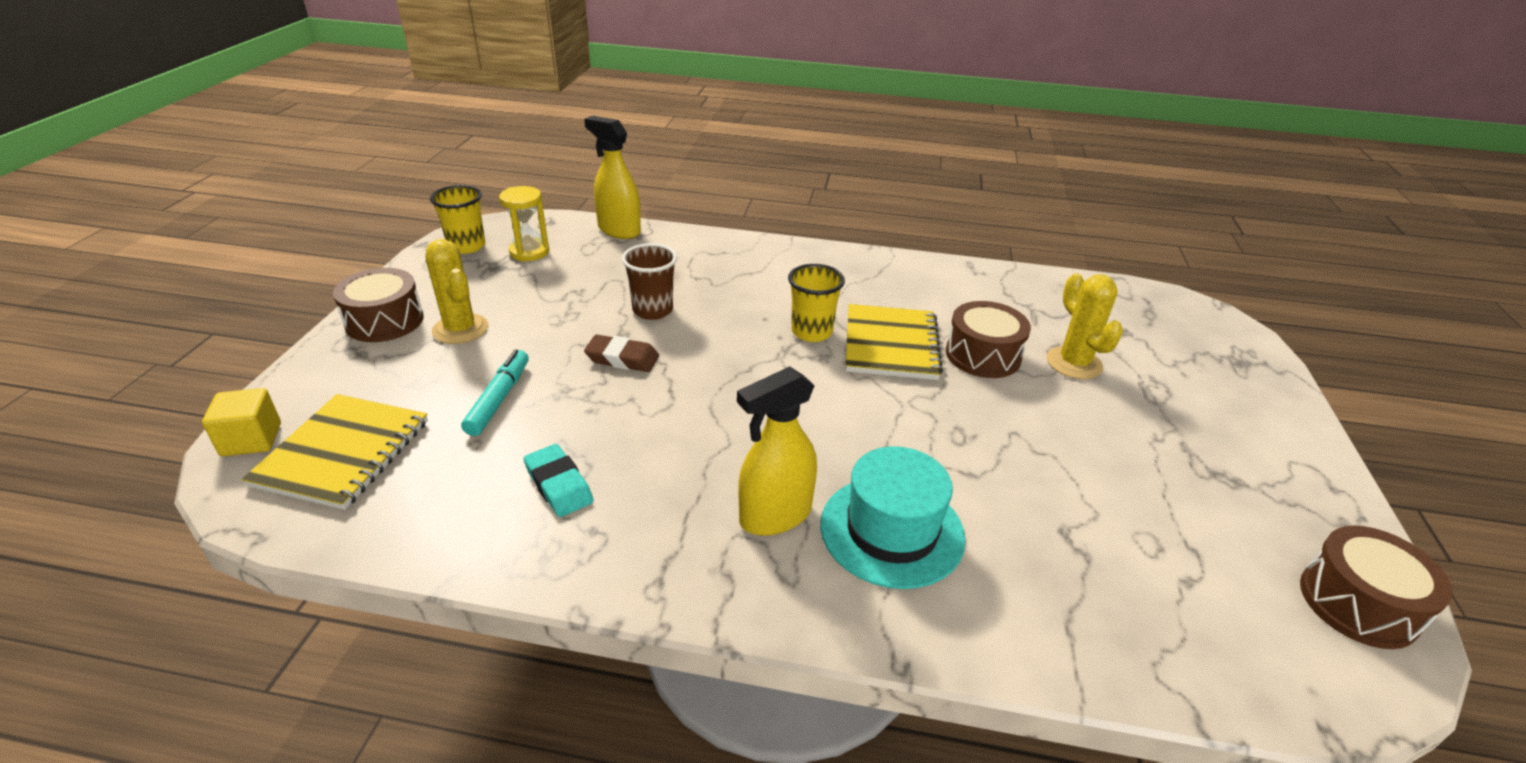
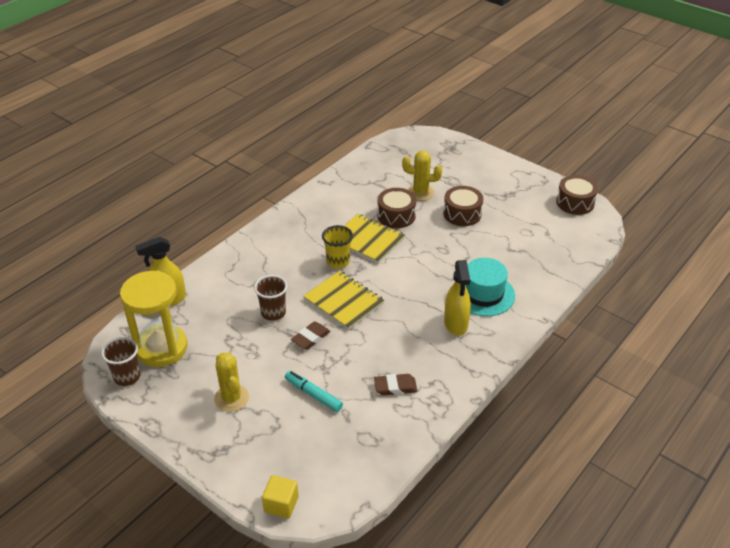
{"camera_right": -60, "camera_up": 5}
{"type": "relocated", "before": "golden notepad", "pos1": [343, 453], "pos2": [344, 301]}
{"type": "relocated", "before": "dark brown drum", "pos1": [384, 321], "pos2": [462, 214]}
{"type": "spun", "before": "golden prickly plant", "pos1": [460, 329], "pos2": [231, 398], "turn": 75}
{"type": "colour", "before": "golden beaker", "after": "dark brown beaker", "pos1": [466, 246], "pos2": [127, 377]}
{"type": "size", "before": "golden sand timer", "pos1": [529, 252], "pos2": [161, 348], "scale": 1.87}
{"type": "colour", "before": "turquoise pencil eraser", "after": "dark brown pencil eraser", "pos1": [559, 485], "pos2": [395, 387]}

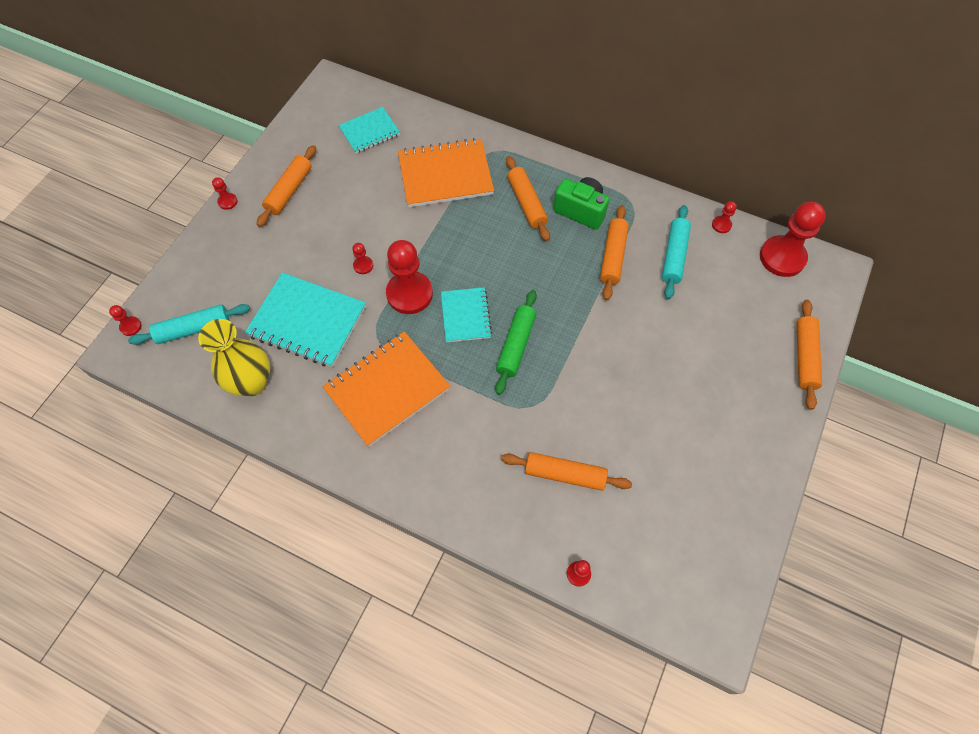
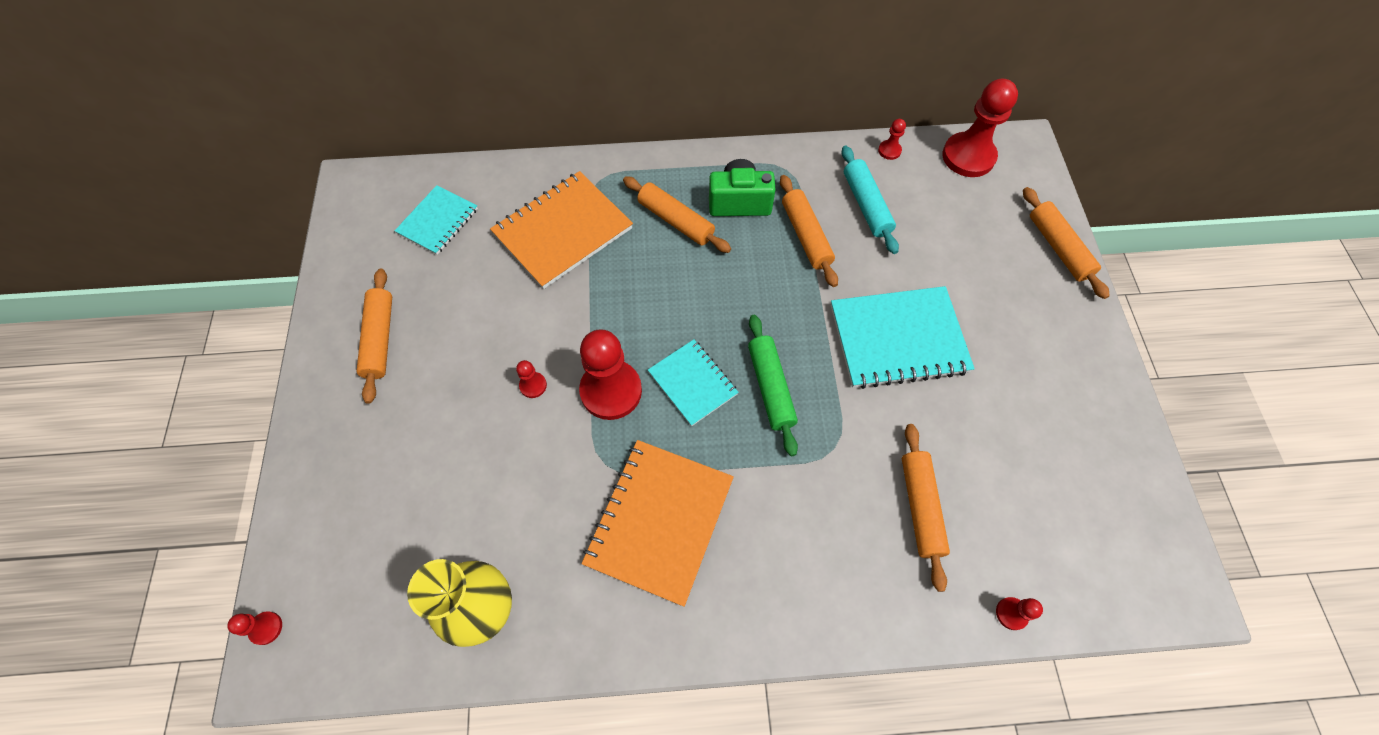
{"camera_right": -30, "camera_up": 0}
{"type": "missing", "before": "turquoise dough roller", "pos1": [193, 328]}
{"type": "missing", "before": "red chess pawn", "pos1": [227, 202]}
{"type": "relocated", "before": "turquoise notepad", "pos1": [307, 321], "pos2": [898, 339]}
{"type": "spun", "before": "orange dough roller", "pos1": [564, 474], "pos2": [920, 507], "turn": -75}

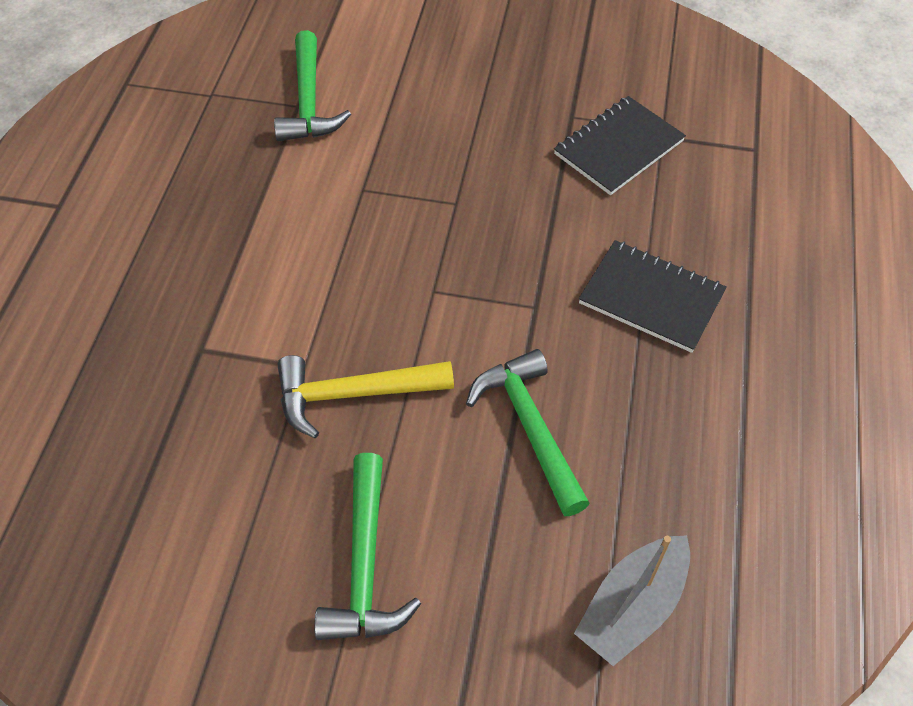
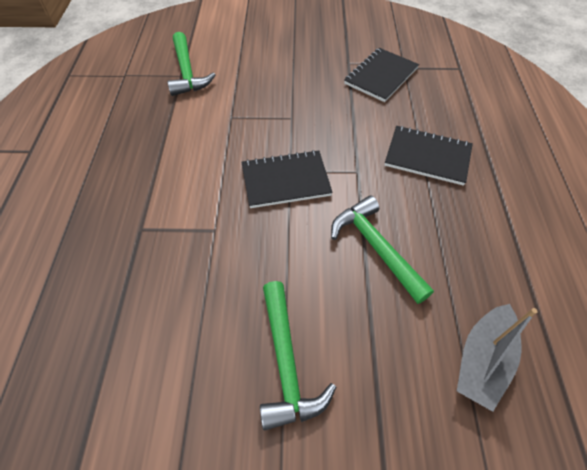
{"camera_right": -10, "camera_up": 0}
{"type": "missing", "before": "golden carpenter's hammer", "pos1": [353, 394]}
{"type": "appeared", "after": "jet-black notepad", "pos2": [285, 180]}

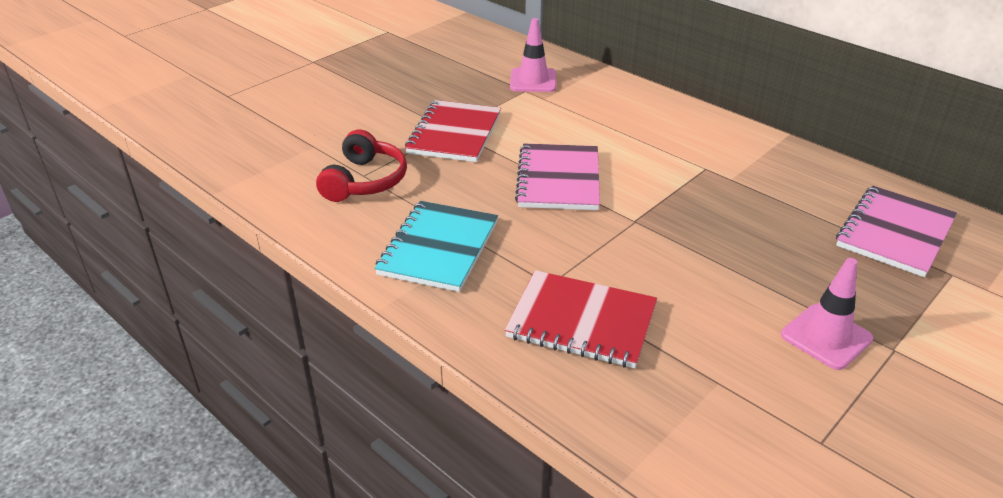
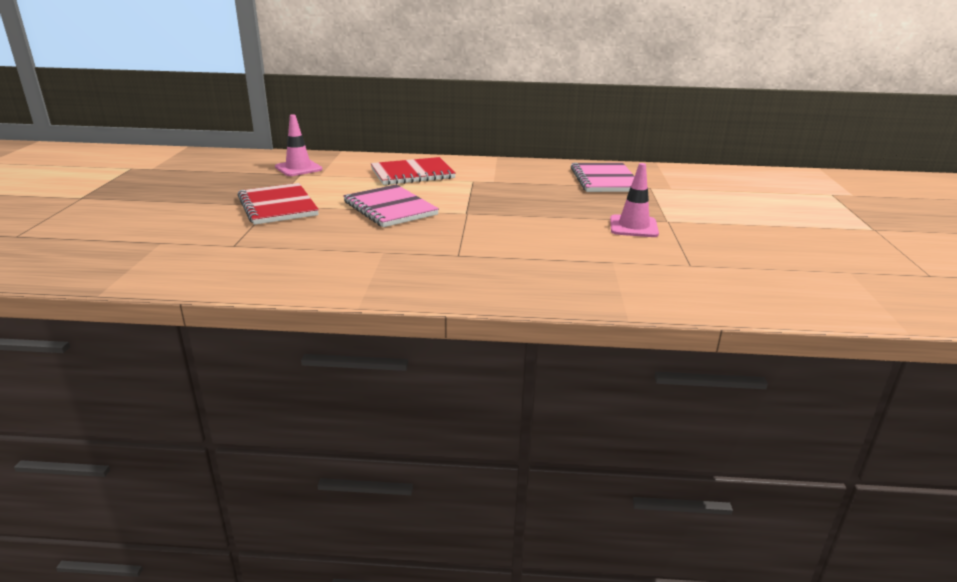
{"camera_right": -40, "camera_up": -10}
{"type": "missing", "before": "red over-ear headphones", "pos1": [364, 181]}
{"type": "missing", "before": "turquoise notepad", "pos1": [439, 248]}
{"type": "relocated", "before": "red notepad", "pos1": [581, 321], "pos2": [412, 174]}

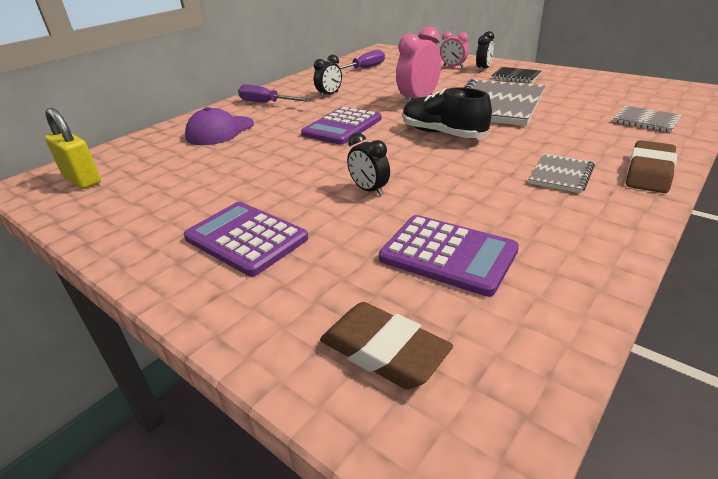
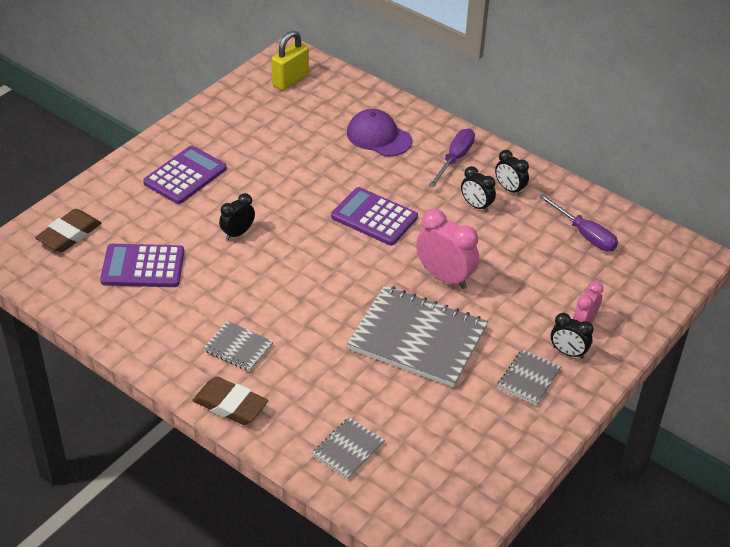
{"camera_right": 85, "camera_up": 10}
{"type": "spun", "before": "violet adding machine", "pos1": [448, 255], "pos2": [143, 266], "turn": 60}
{"type": "missing", "before": "jet-black shoe", "pos1": [442, 134]}
{"type": "colour", "before": "jet-black notepad", "after": "ash-grey notepad", "pos1": [516, 76], "pos2": [529, 379]}
{"type": "appeared", "after": "jet-black alarm clock", "pos2": [509, 189]}

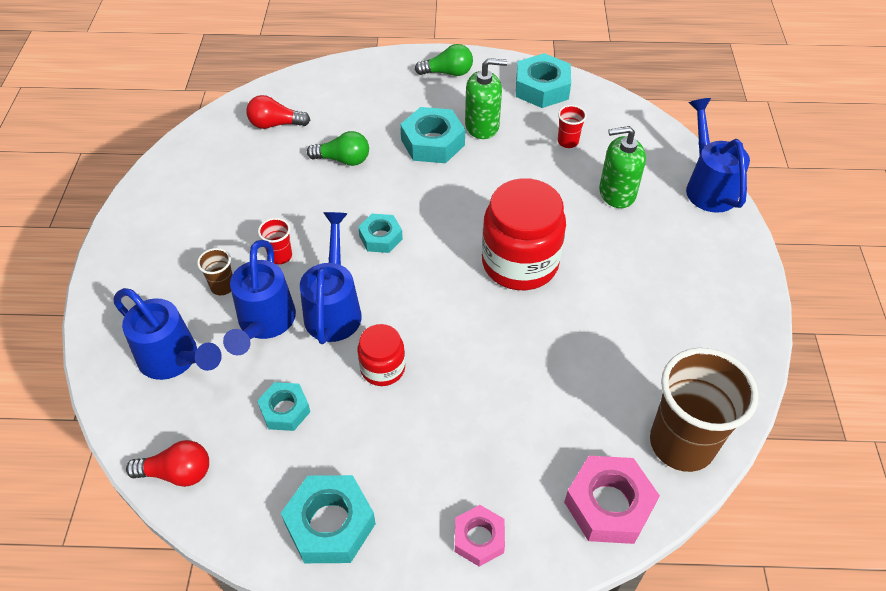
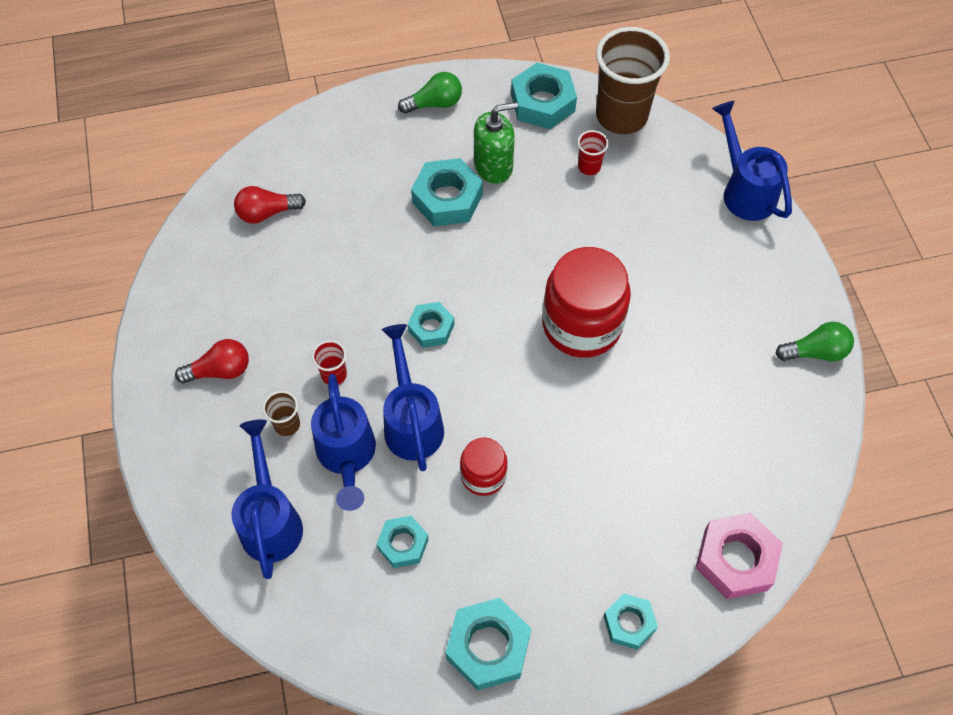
{"camera_right": -15, "camera_up": 10}
{"type": "spun", "before": "blue sprinkling can", "pos1": [175, 360], "pos2": [271, 519], "turn": -120}
{"type": "relocated", "before": "red bulb", "pos1": [177, 473], "pos2": [220, 370]}
{"type": "relocated", "before": "leaf-green bulb", "pos1": [343, 160], "pos2": [815, 352]}
{"type": "colour", "before": "rose-pink nut", "after": "turquoise nut", "pos1": [479, 538], "pos2": [629, 623]}
{"type": "missing", "before": "leaf-green pump bottle", "pos1": [617, 193]}
{"type": "relocated", "before": "dark brown beaker", "pos1": [681, 443], "pos2": [621, 116]}

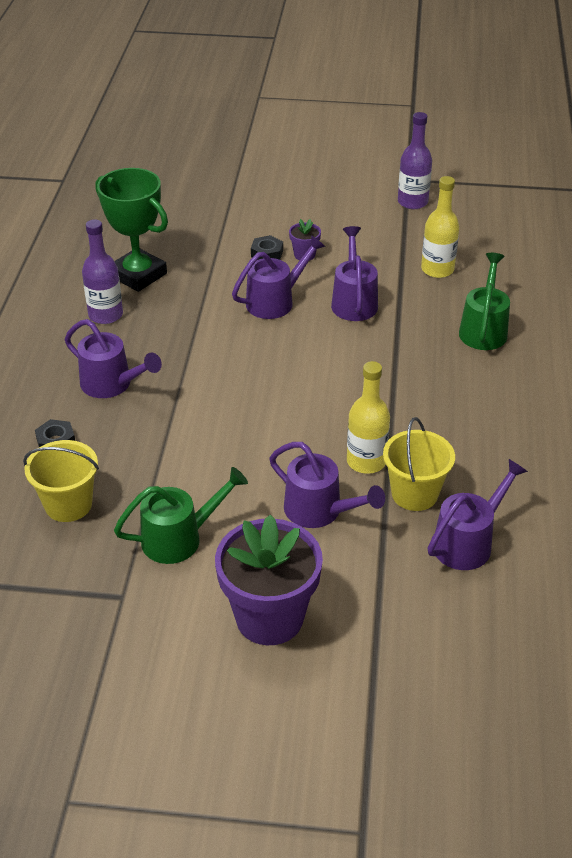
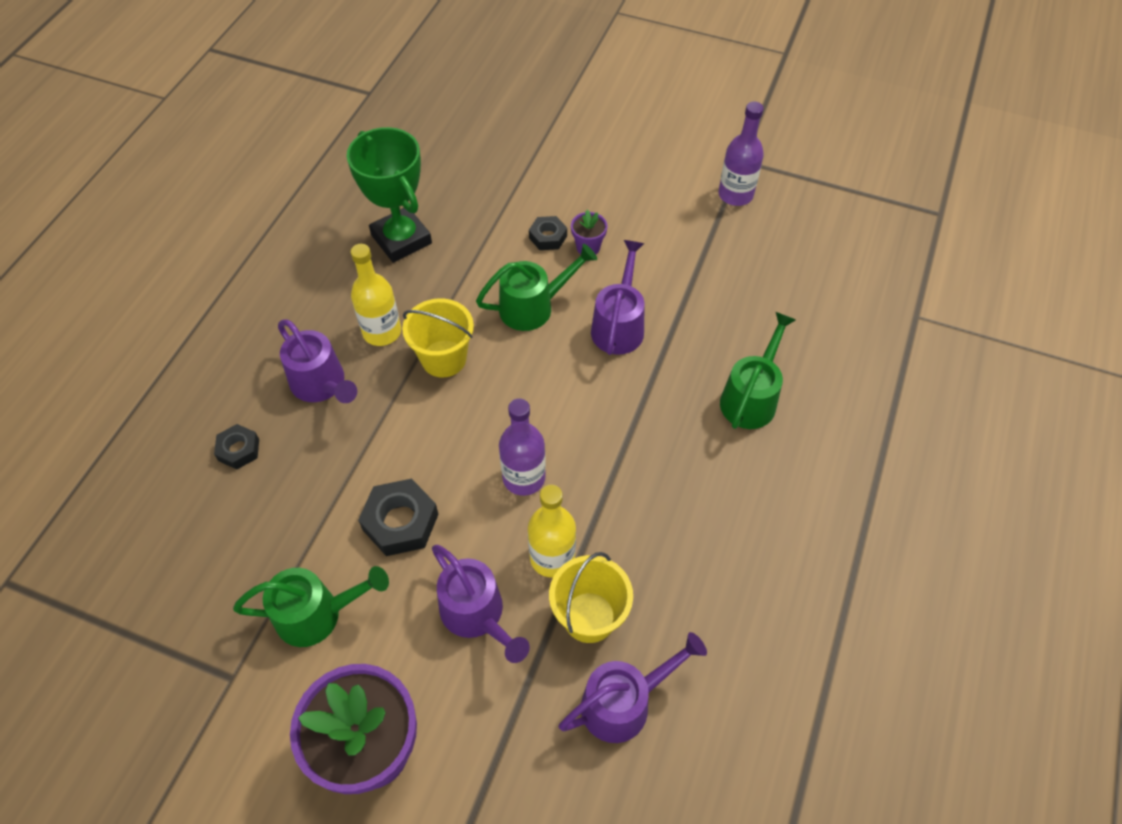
{"camera_right": 15, "camera_up": 15}
{"type": "relocated", "before": "golden sand bucket", "pos1": [68, 504], "pos2": [444, 358]}
{"type": "relocated", "before": "violet bottle", "pos1": [105, 315], "pos2": [524, 477]}
{"type": "colour", "before": "violet sprinkling can", "after": "leaf-green sprinkling can", "pos1": [276, 301], "pos2": [534, 306]}
{"type": "relocated", "before": "golden bottle", "pos1": [437, 269], "pos2": [382, 332]}
{"type": "appeared", "after": "jet-black nut", "pos2": [400, 522]}

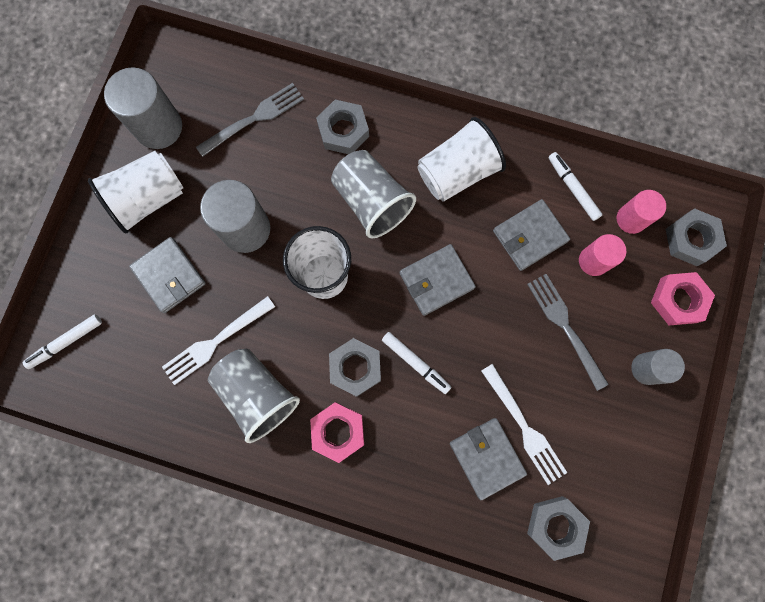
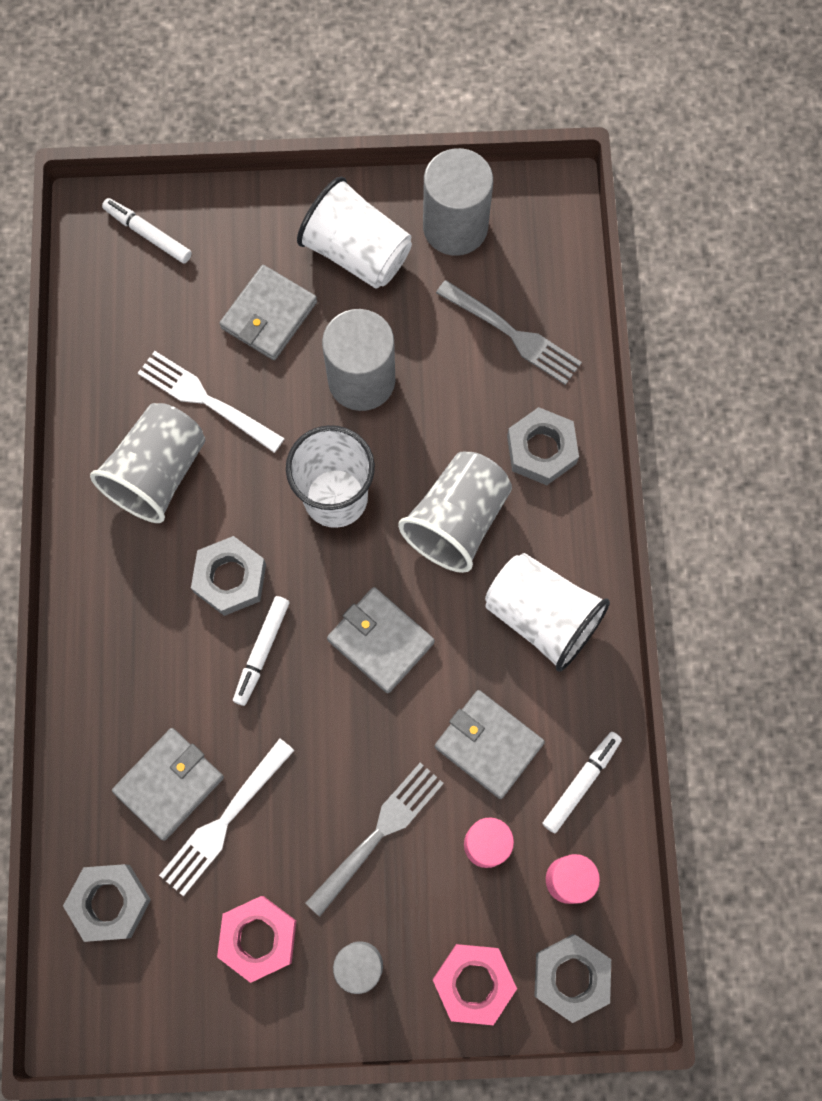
{"camera_right": 70, "camera_up": -5}
{"type": "relocated", "before": "rose-pink nut", "pos1": [338, 431], "pos2": [258, 938]}

